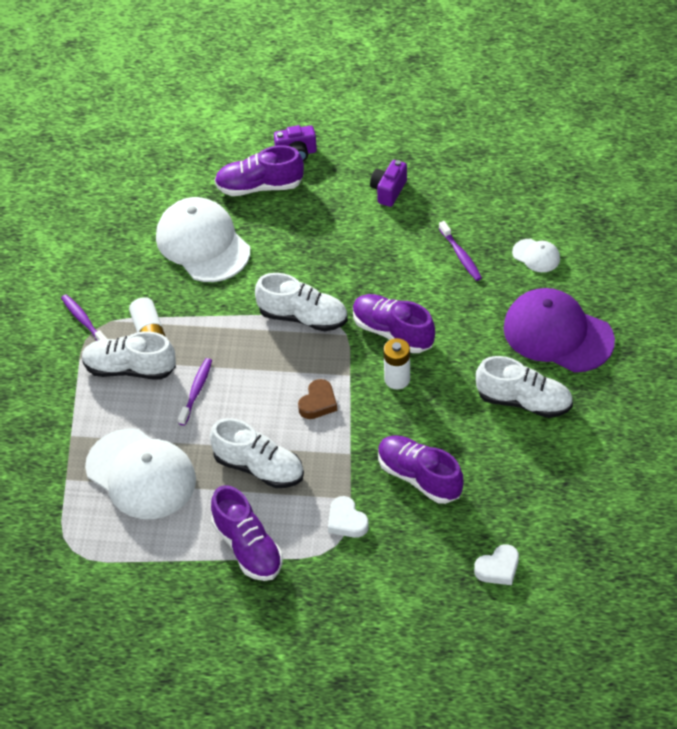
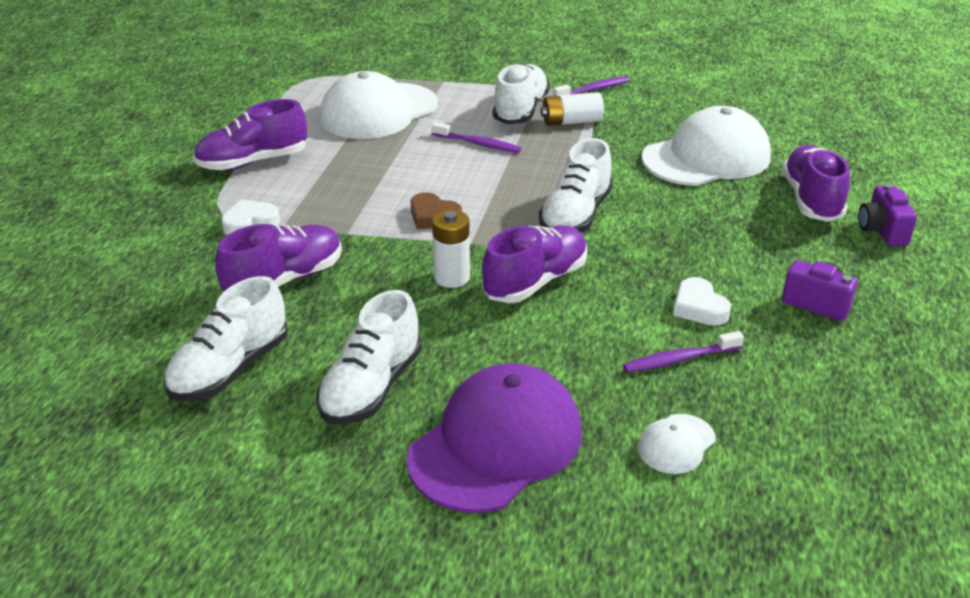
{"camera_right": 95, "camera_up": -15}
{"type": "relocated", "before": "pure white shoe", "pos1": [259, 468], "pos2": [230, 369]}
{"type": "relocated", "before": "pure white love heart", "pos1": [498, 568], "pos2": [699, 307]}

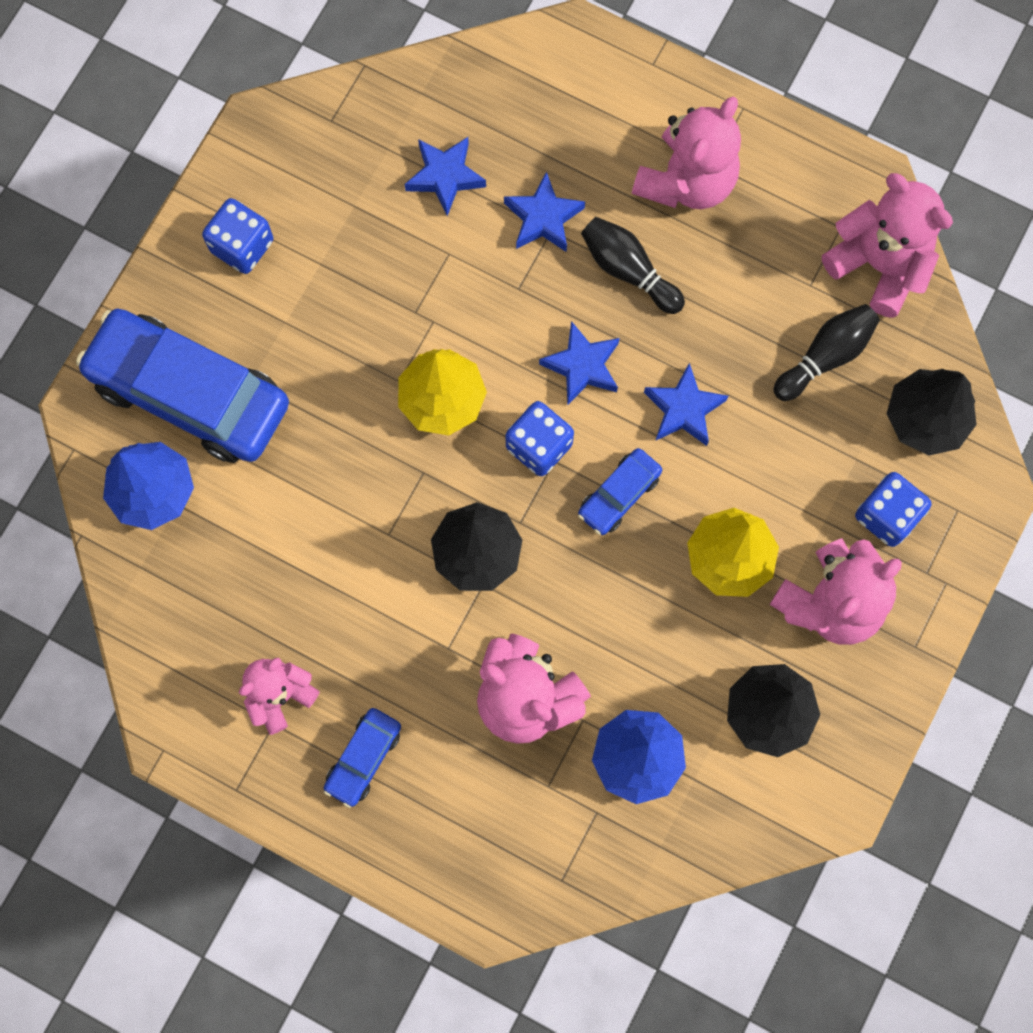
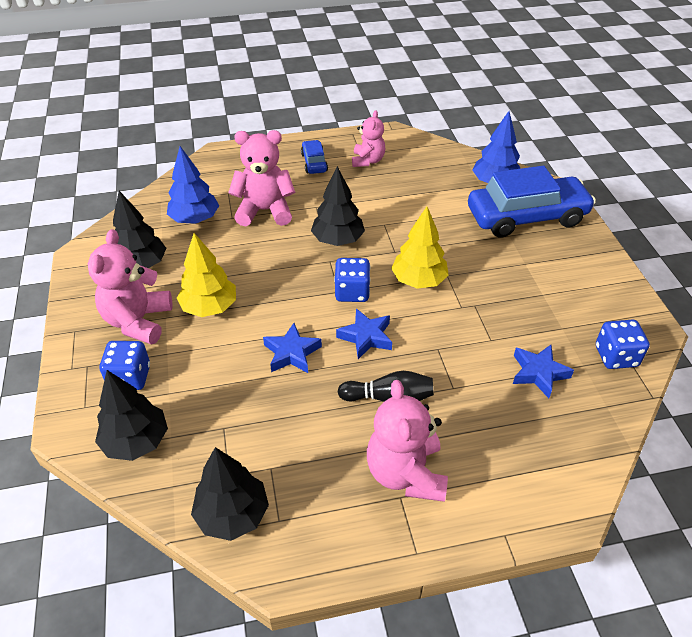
{"camera_right": 140, "camera_up": -30}
{"type": "relocated", "before": "blue dice", "pos1": [242, 246], "pos2": [616, 356]}
{"type": "missing", "before": "blue star shape", "pos1": [543, 218]}
{"type": "missing", "before": "blue car", "pos1": [619, 495]}
{"type": "missing", "before": "jet-black bowling pin", "pos1": [825, 356]}
{"type": "exchanged", "before": "rose-pink teddy bear", "after": "jet-black fir tree", "pos1": [879, 265], "pos2": [232, 514]}

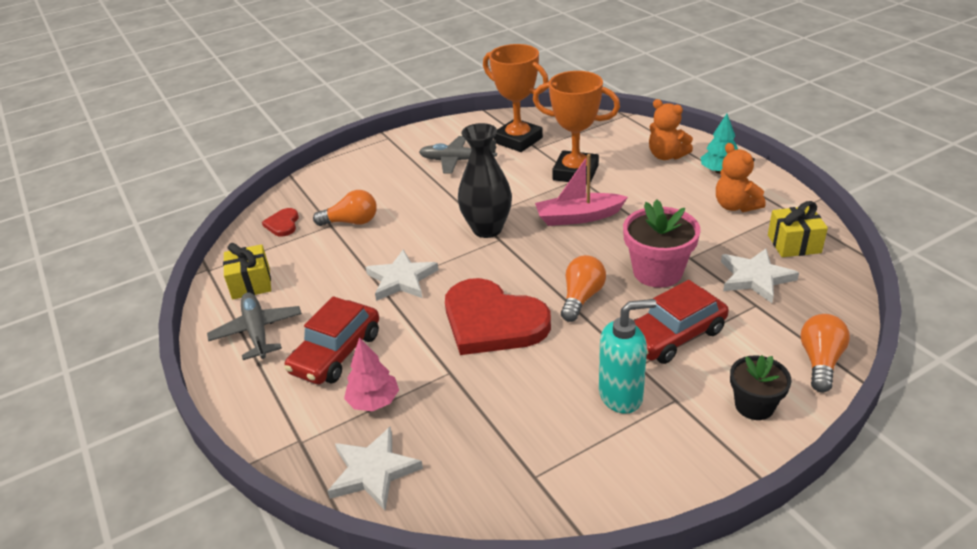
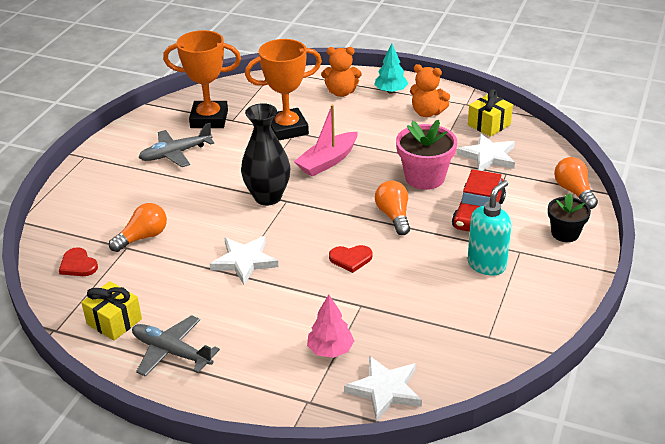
{"camera_right": -40, "camera_up": 0}
{"type": "missing", "before": "red car", "pos1": [336, 353]}
{"type": "size", "before": "red love heart", "pos1": [492, 321], "pos2": [351, 259], "scale": 0.44}

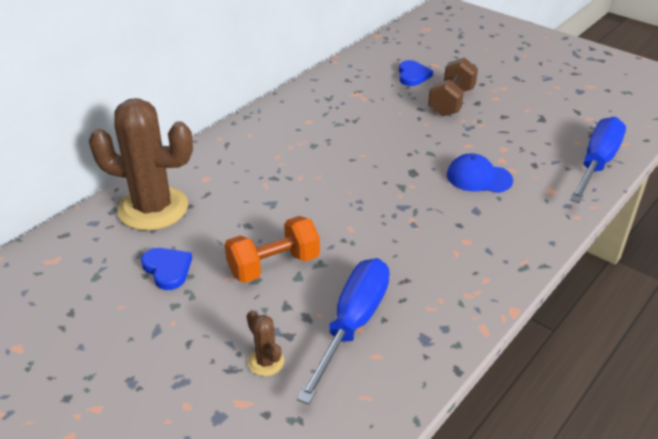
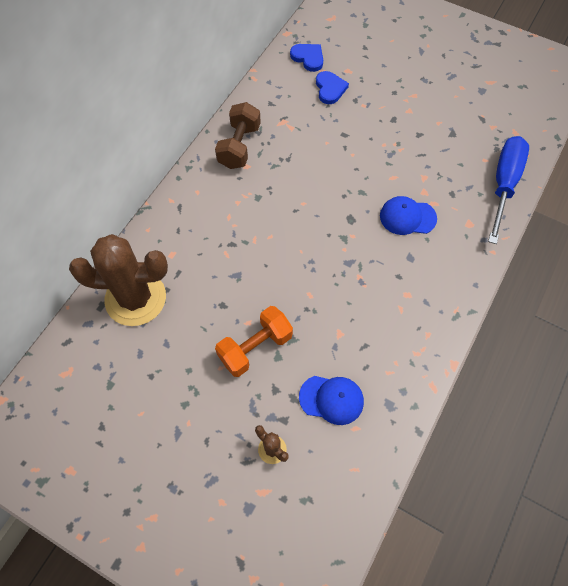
{"camera_right": -10, "camera_up": 25}
{"type": "relocated", "before": "blue love heart", "pos1": [167, 269], "pos2": [308, 58]}
{"type": "exchanged", "before": "blue hand screwdriver", "after": "blue baseball cap", "pos1": [353, 324], "pos2": [331, 399]}
{"type": "relocated", "before": "dark brown hand weight", "pos1": [451, 102], "pos2": [239, 146]}

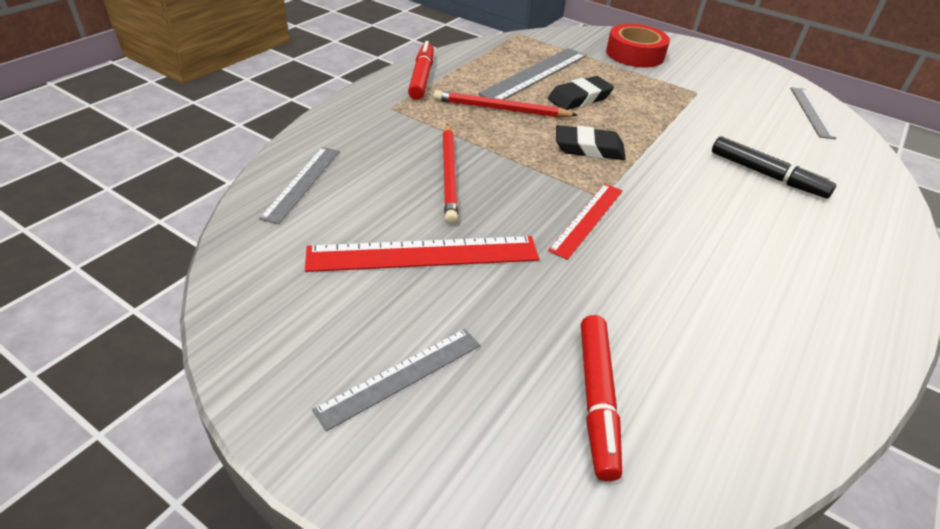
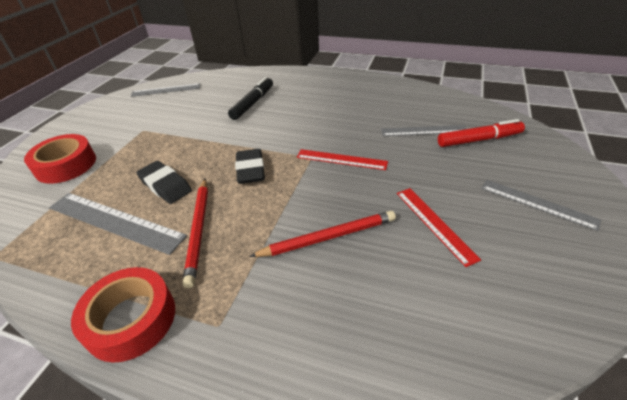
{"camera_right": -100, "camera_up": 0}
{"type": "relocated", "before": "ash-grey measuring stick", "pos1": [302, 183], "pos2": [423, 131]}
{"type": "size", "before": "red measuring stick", "pos1": [423, 254], "pos2": [434, 224], "scale": 0.64}
{"type": "exchanged", "before": "red felt pen", "after": "red sticky tape", "pos1": [421, 77], "pos2": [131, 319]}

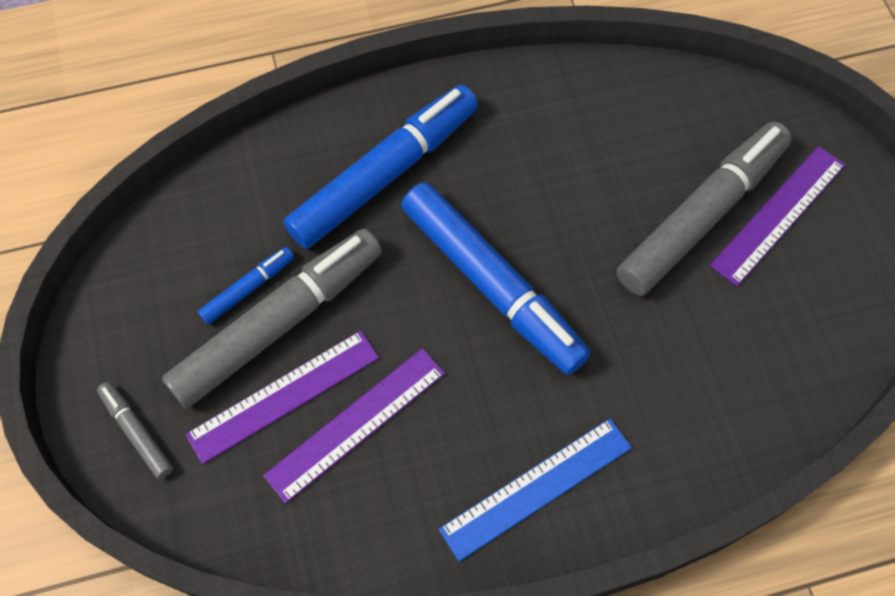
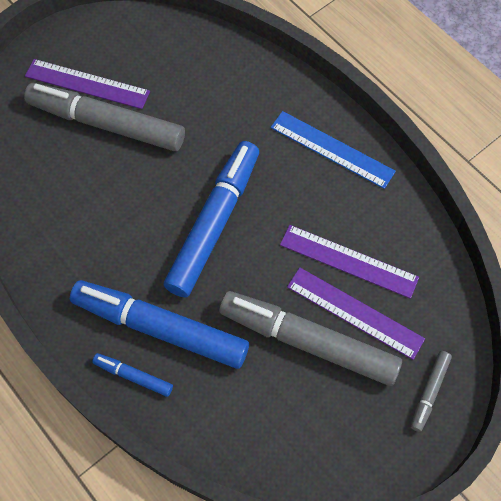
{"camera_right": -115, "camera_up": 0}
{"type": "relocated", "before": "blue felt pen", "pos1": [248, 289], "pos2": [133, 376]}

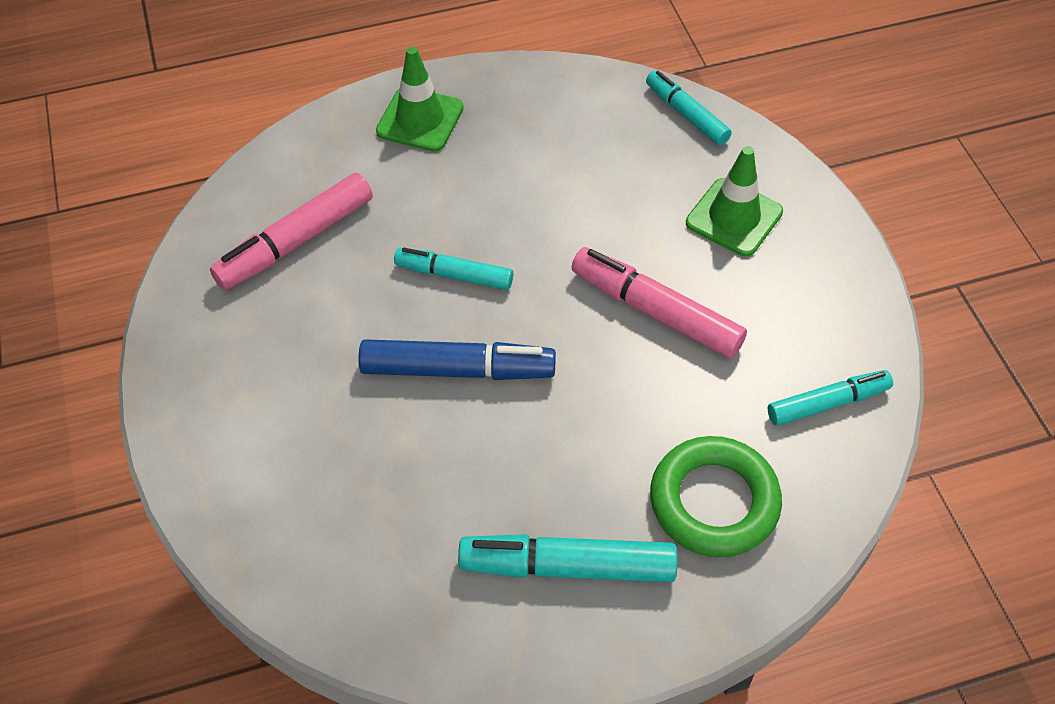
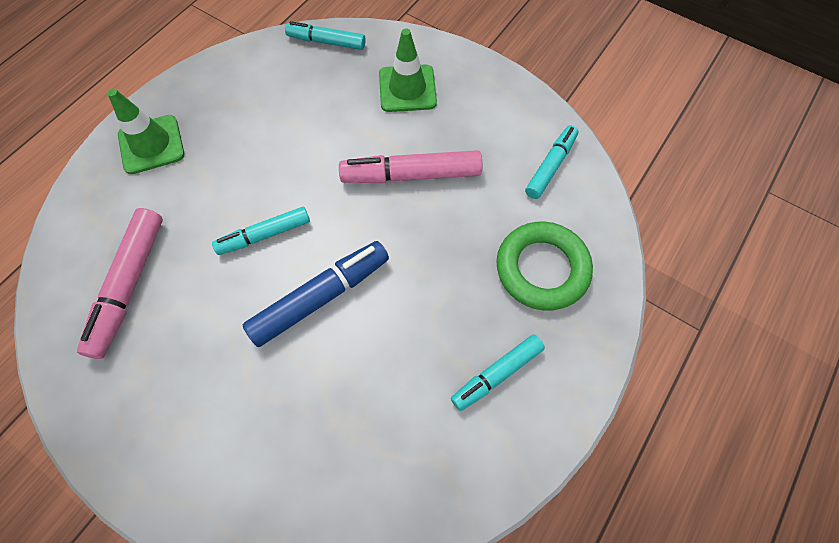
{"camera_right": -40, "camera_up": 10}
{"type": "size", "before": "turquoise felt pen", "pos1": [568, 566], "pos2": [496, 374], "scale": 0.65}

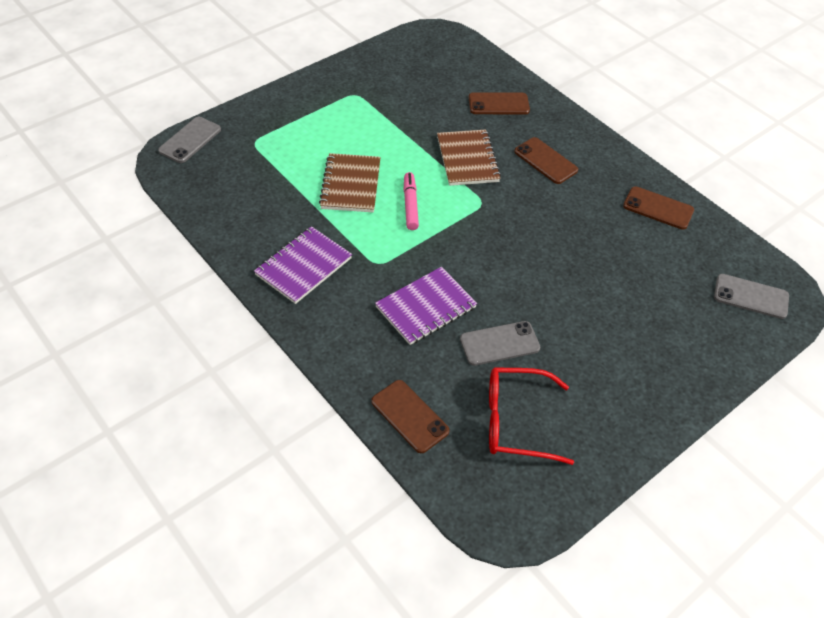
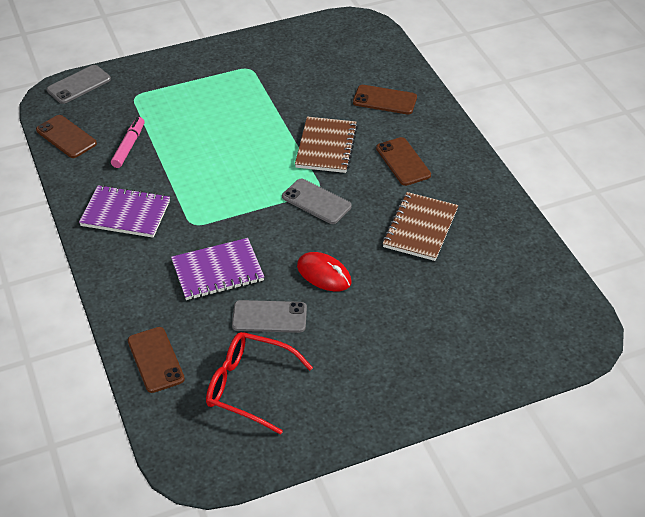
{"camera_right": 20, "camera_up": -5}
{"type": "spun", "before": "violet notepad", "pos1": [303, 266], "pos2": [125, 213], "turn": 45}
{"type": "relocated", "before": "dark brown notepad", "pos1": [351, 185], "pos2": [420, 228]}
{"type": "relocated", "before": "rose-pink felt pen", "pos1": [410, 205], "pos2": [128, 146]}
{"type": "relocated", "before": "dark brown mobile phone", "pos1": [658, 208], "pos2": [66, 137]}
{"type": "relocated", "before": "ash-grey mobile phone", "pos1": [751, 296], "pos2": [316, 202]}
{"type": "appeared", "after": "red computer mouse", "pos2": [324, 274]}

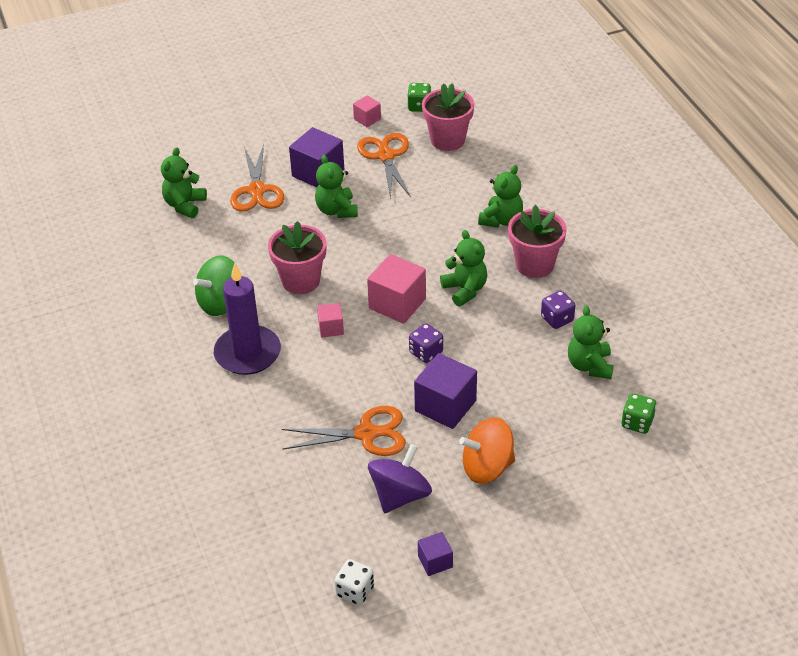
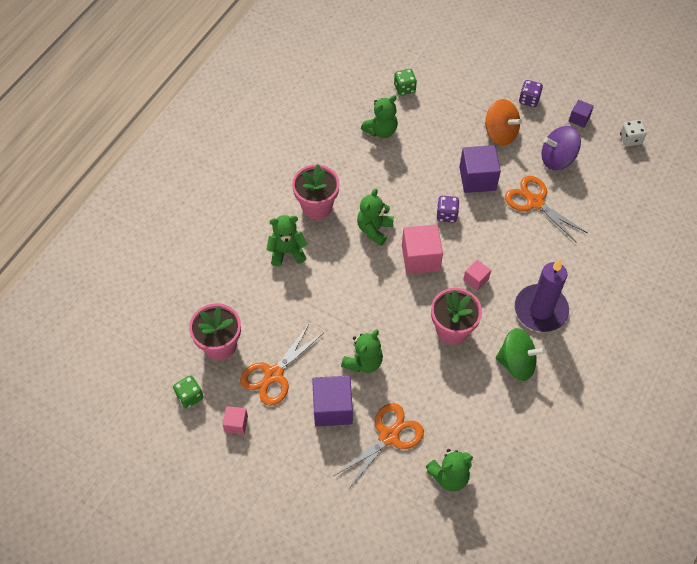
{"camera_right": -130, "camera_up": 15}
{"type": "relocated", "before": "violet dice", "pos1": [557, 319], "pos2": [529, 100]}

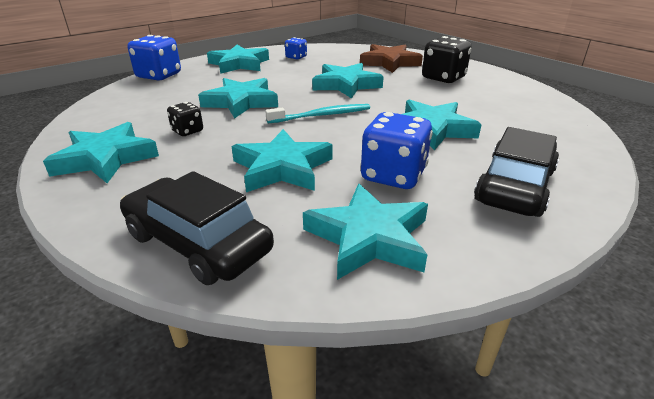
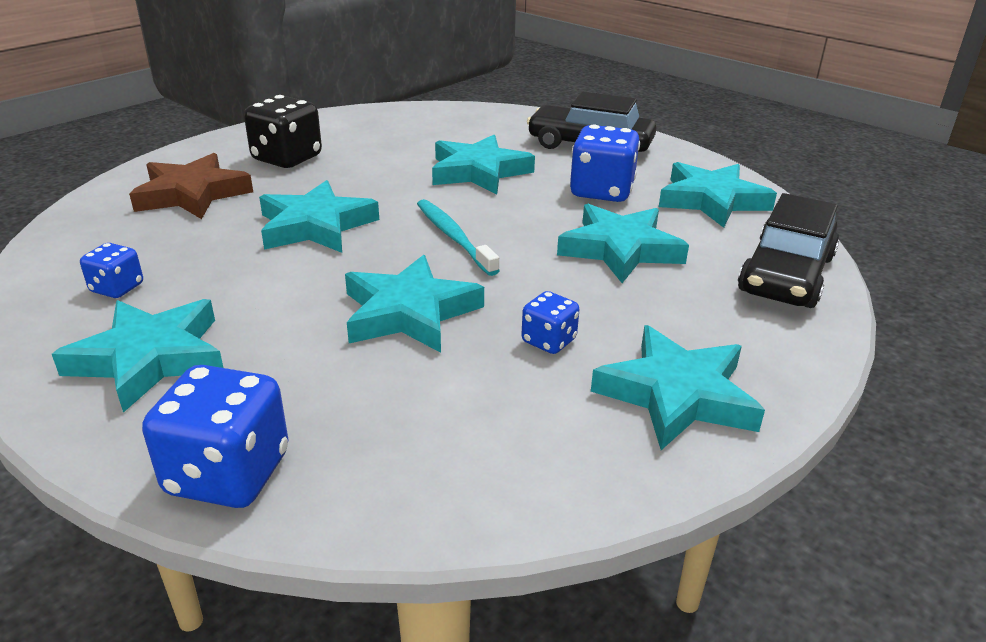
{"camera_right": -100, "camera_up": 0}
{"type": "colour", "before": "jet-black dice", "after": "blue dice", "pos1": [187, 131], "pos2": [549, 341]}

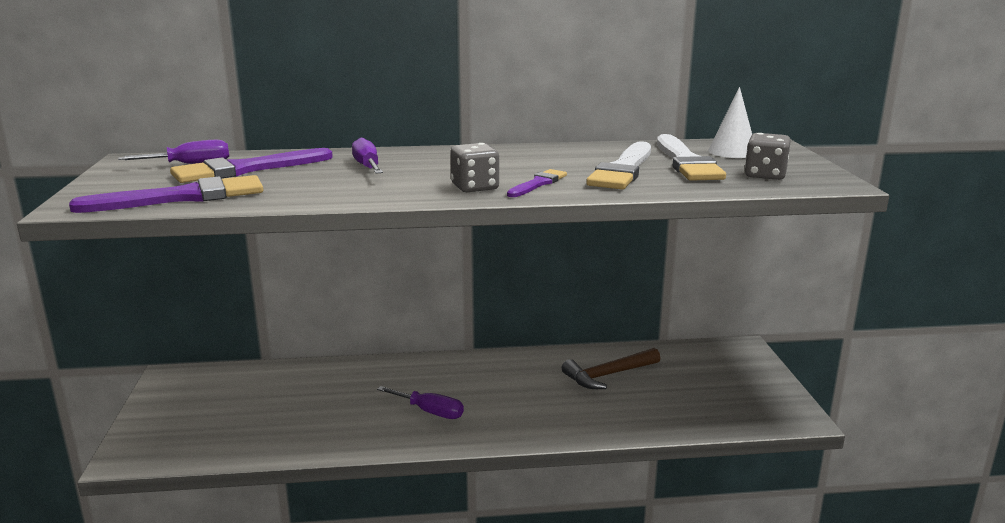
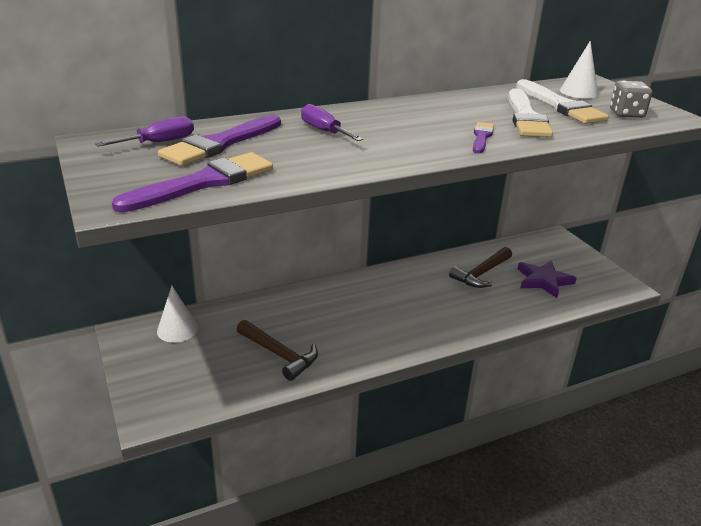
{"camera_right": -20, "camera_up": 10}
{"type": "missing", "before": "violet hand screwdriver", "pos1": [430, 412]}
{"type": "missing", "before": "ash-grey dice", "pos1": [475, 187]}
{"type": "appeared", "after": "pure white cone shape", "pos2": [177, 329]}
{"type": "appeared", "after": "dark brown carpenter's hammer", "pos2": [279, 354]}
{"type": "appeared", "after": "violet star shape", "pos2": [543, 281]}

